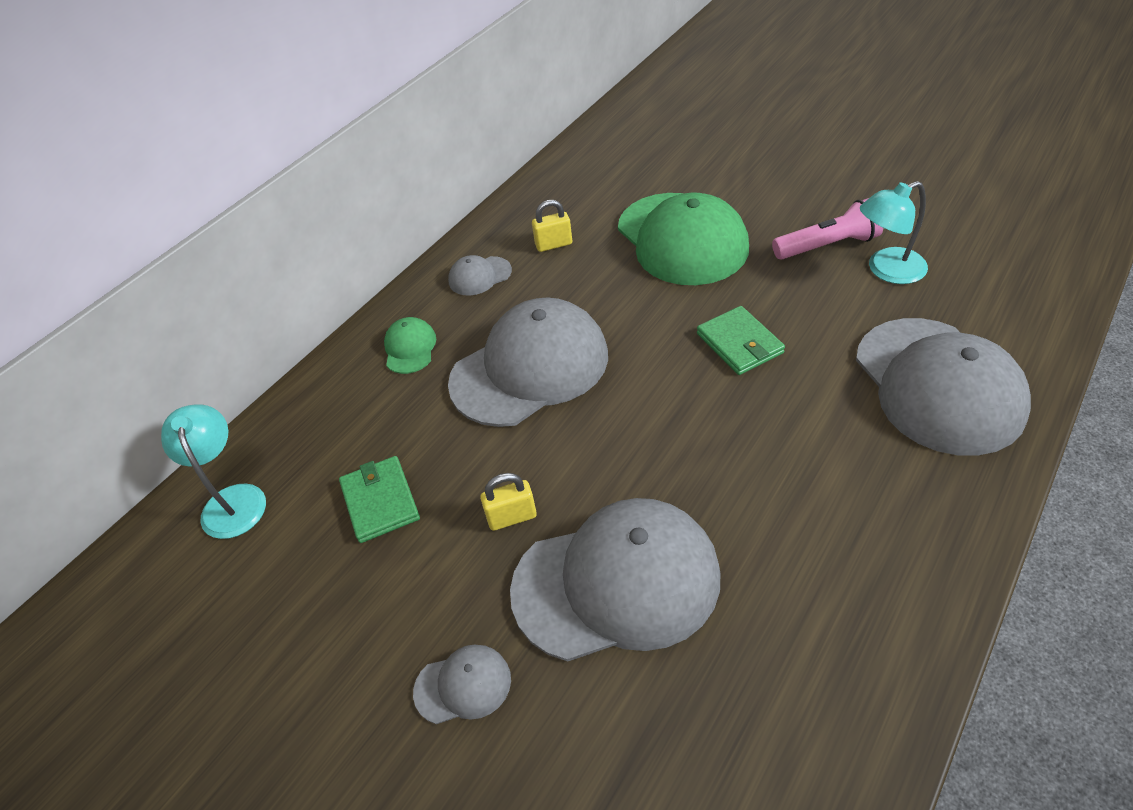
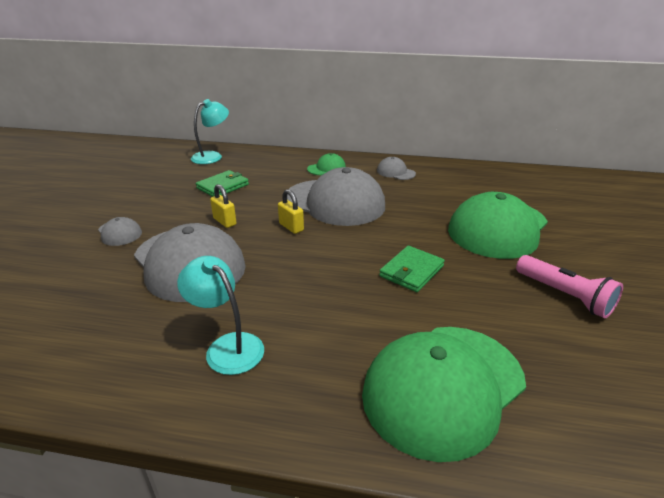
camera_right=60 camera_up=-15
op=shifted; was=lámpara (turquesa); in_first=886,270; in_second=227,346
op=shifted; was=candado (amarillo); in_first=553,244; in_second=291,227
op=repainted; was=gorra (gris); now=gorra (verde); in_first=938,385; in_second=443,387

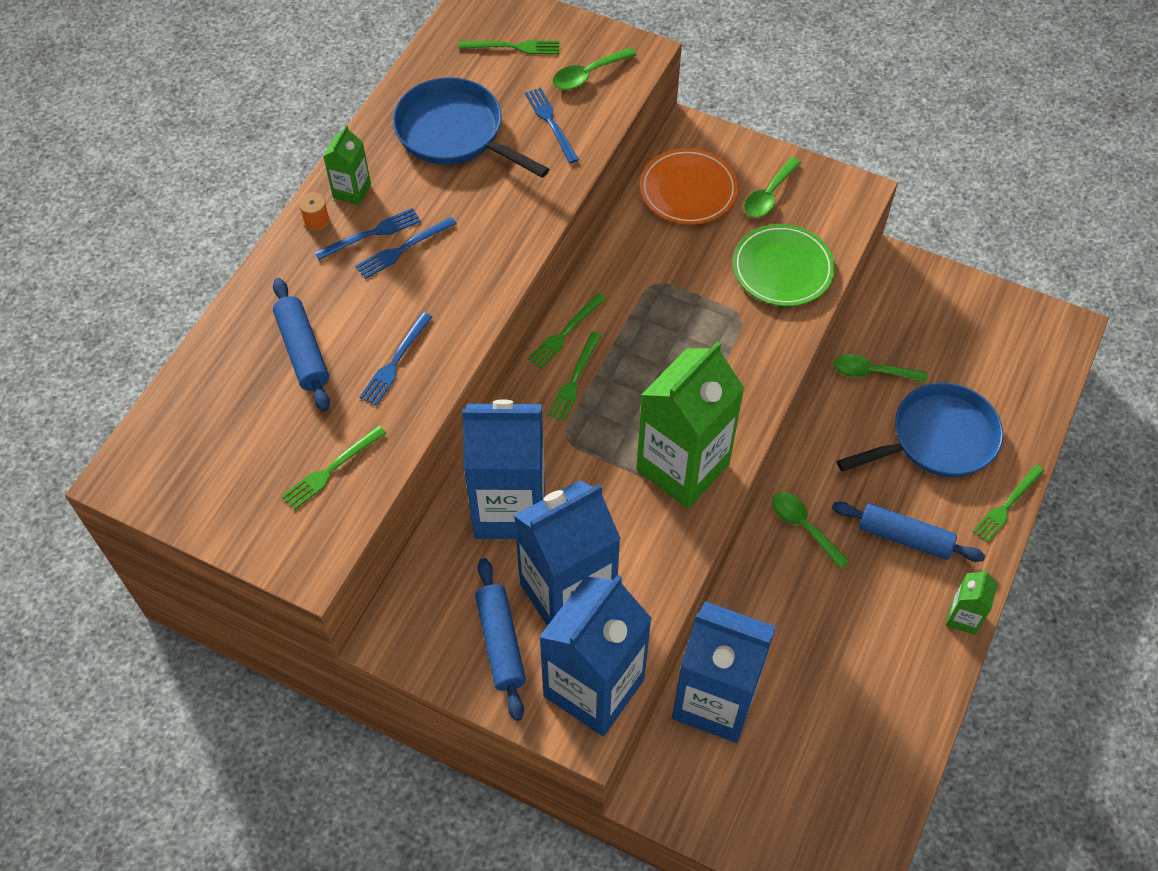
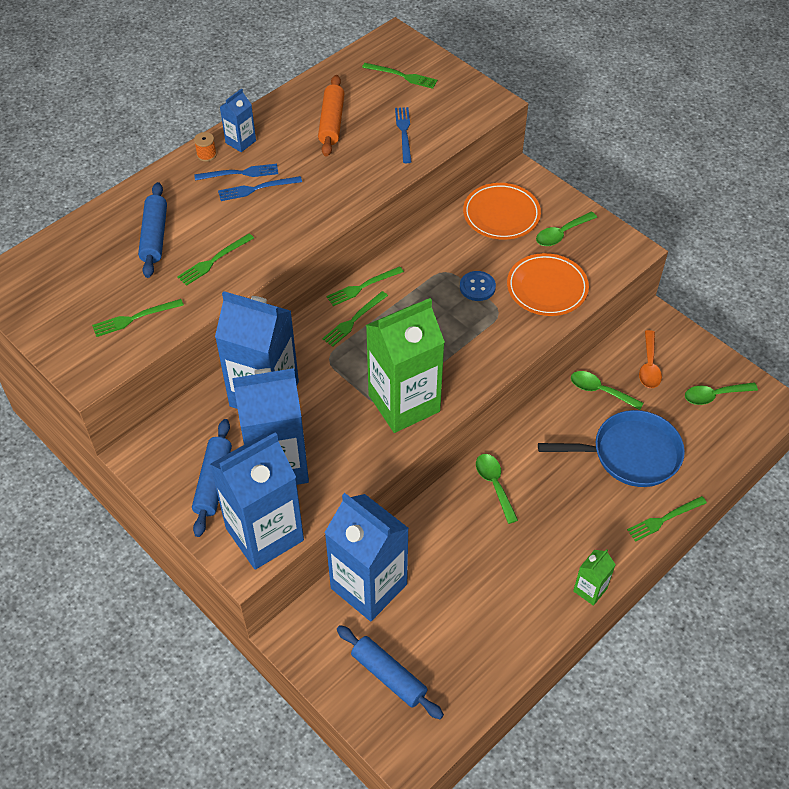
camera_right=20 camera_up=-5
op=repainted; was=tenedor (azul); now=tenedor (verde); in_first=395,361; in_second=214,260
op=repainted; was=cartón de leche (verde); now=cartón de leche (azul); in_first=352,191; in_second=240,142
op=swapped; was=sartén (azul); now=rodillo (naranja); in_first=455,133; in_second=331,122
op=shifted; was=rodillo (azul); in_first=905,537; in_second=389,676
op=new; now=botón (azul); in_second=477,287
op=repainted; was=plato (verde); now=plato (naranja); in_first=782,269; in_second=547,288
op=new; now=cuchara (naranja); in_second=649,366
op=shifted; was=cuchara (verde); in_first=588,75; in_second=714,396

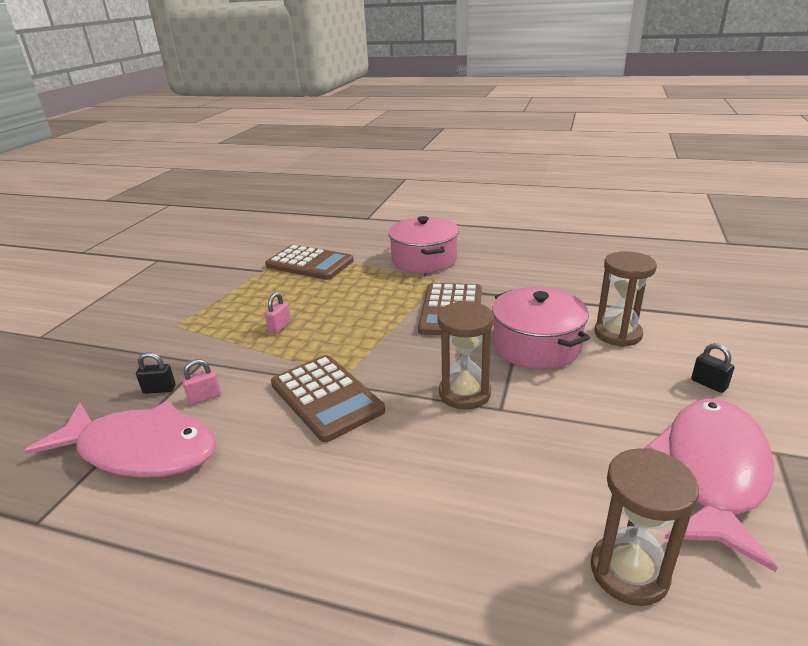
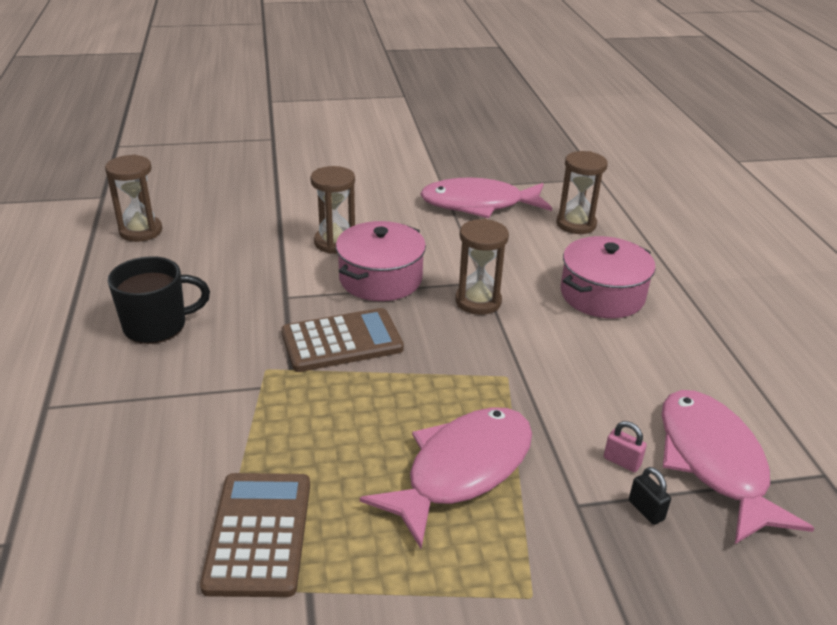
camera_right=-120 camera_up=5
op=new; now=reloj de arena (marrón); in_second=141,231
op=new; now=taza (negro); in_second=157,325
op=swapped; was=candado (rosa); now=pez (rosa); in_first=280,327; in_second=461,470
op=shifted; was=olla (rosa); in_first=424,260; in_second=602,295
op=gone; was=calculadora (marrón); in_first=326,397
op=gone; was=candado (negro); in_first=709,384

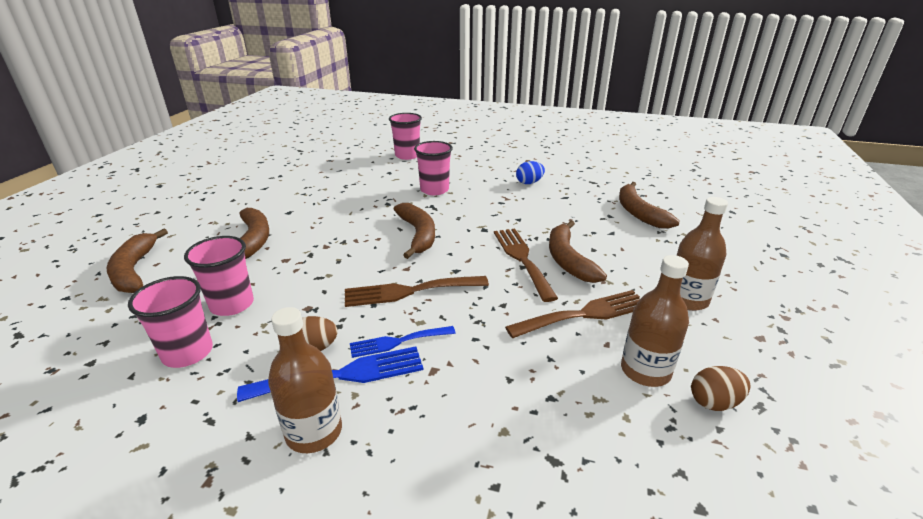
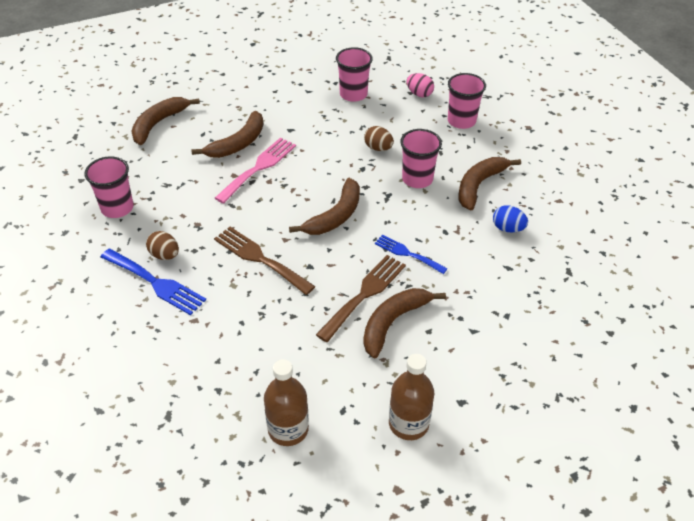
camera_right=50 camera_up=15
op=new; now=tenedor (rosa); in_second=259,167
op=shifted; was=vaso (rosa); in_first=232,304; in_second=353,94
op=shifted; was=huevo (marrón); in_first=714,402; in_second=378,148
op=shifted; was=tenedor (azul); in_first=397,342; in_second=407,253
op=new; now=huevo (rosa); in_second=419,94
op=shifted; was=plátano (marrón); in_first=638,212; in_second=479,185
op=gone; was=botella (marrón); in_first=314,432
op=gone; was=tenedor (marrón); in_first=585,314

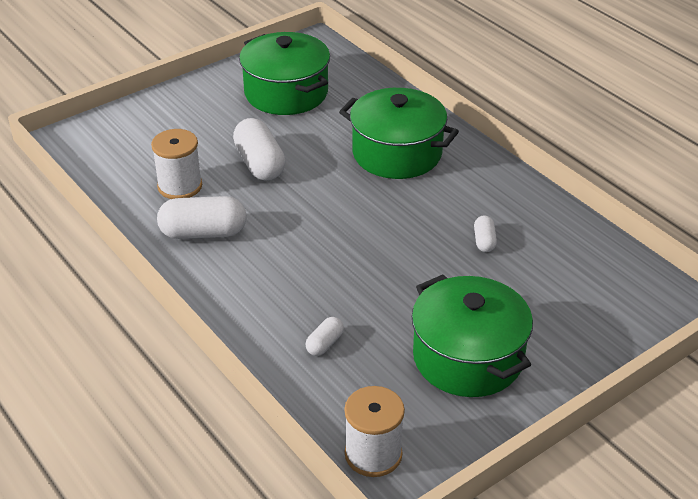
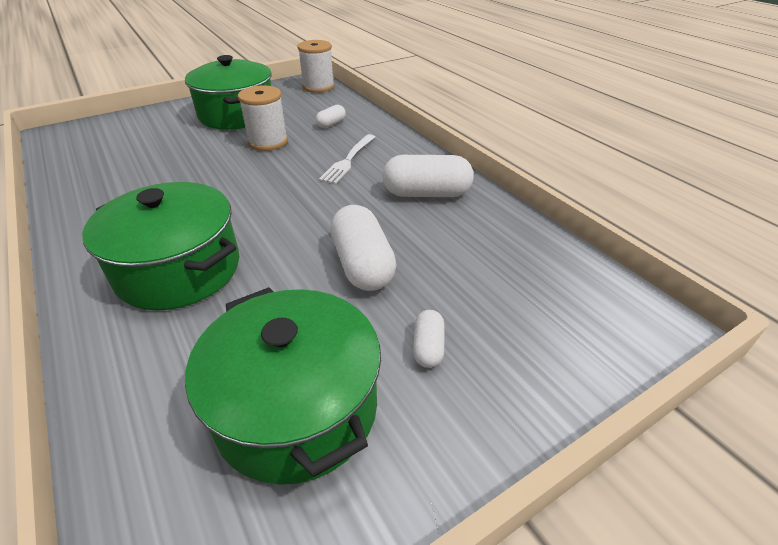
camera_right=-175 camera_up=0
op=shifted; was=carrete (blanco); in_first=180,186; in_second=268,142
op=new; now=tenedor (blanco); in_second=348,160
op=shifted; was=cápsula (blanco); in_first=484,241; in_second=428,347

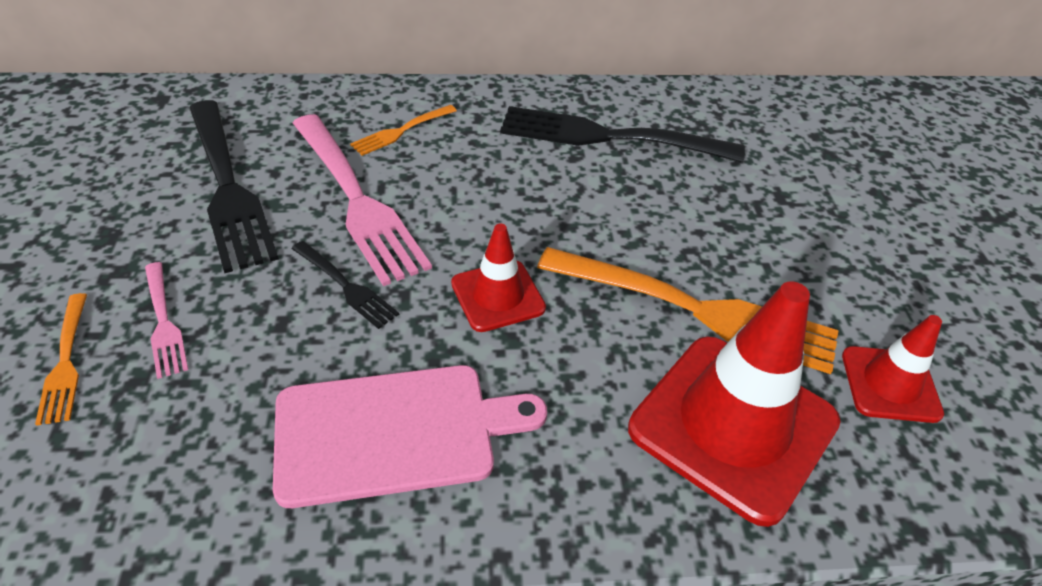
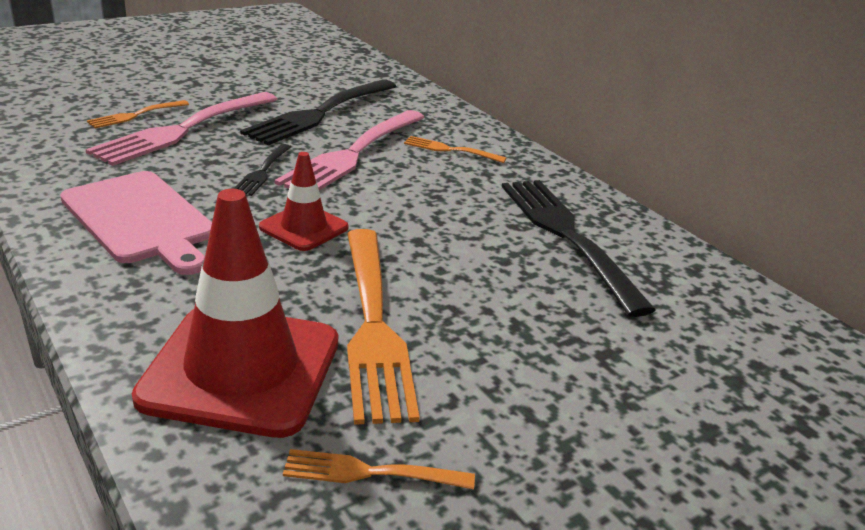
camera_right=60 camera_up=-15
op=scaled; was=tenedor (rosa); in_first=163,321; in_second=185,129; ratio=2.07
op=swapped; was=cono de tráfico (rojo); now=tenedor (naranja); in_first=890,384; in_second=372,472

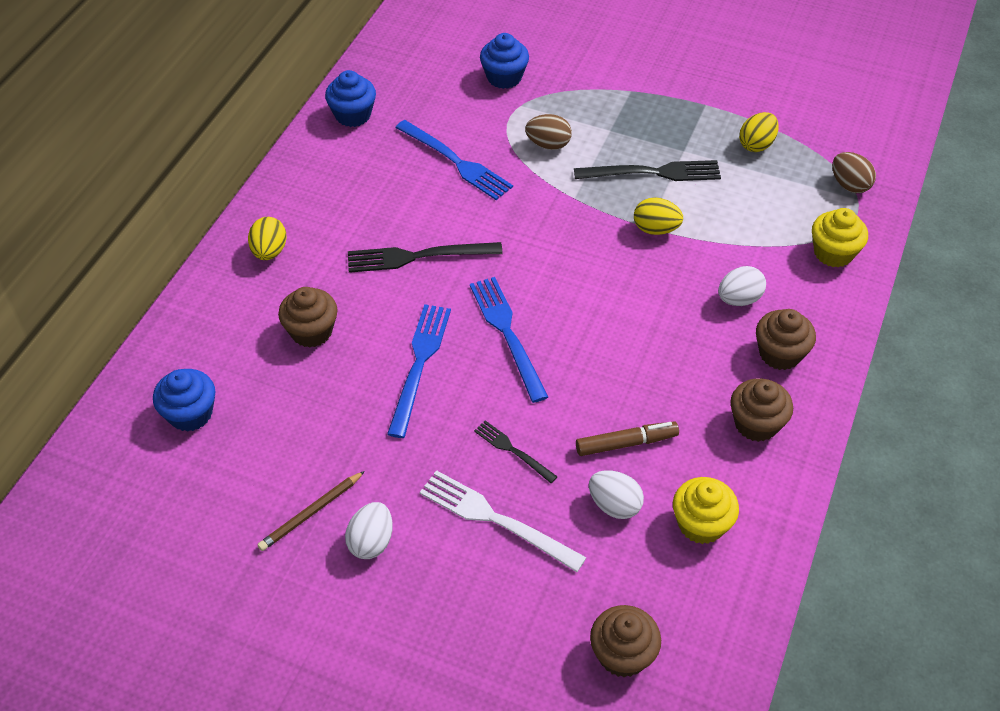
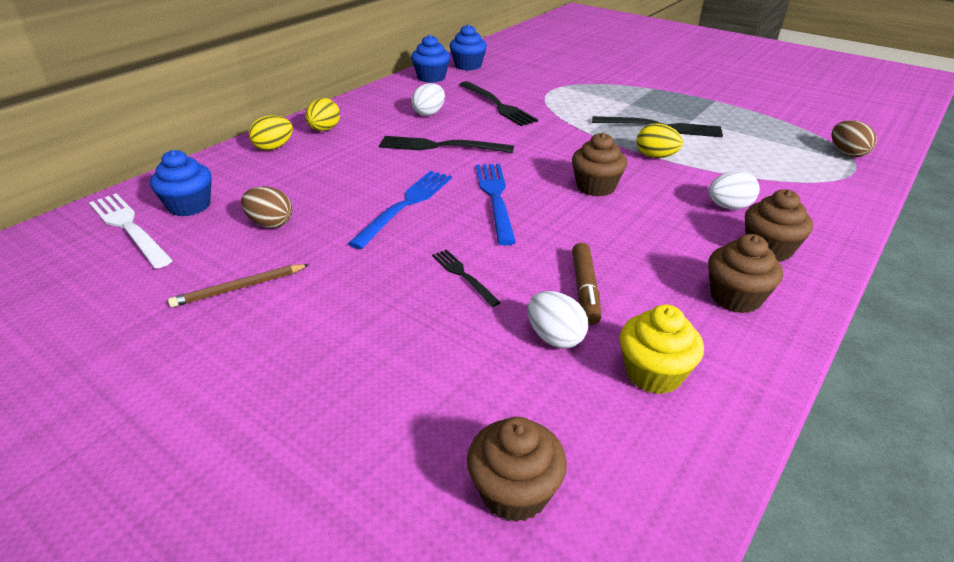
camera_right=15 camera_up=-15
op=shifted; was=tenedor (blanco); in_first=496,519; in_second=129,227
op=shifted; was=huevo (marrón); in_first=548,144; in_second=270,224
op=shifted; was=huevo (amarillo); in_first=756,144; in_second=274,148
op=shifted; was=huevo (blanco); in_first=371,541; in_second=429,113
op=shifted; was=magdalena (azul); in_first=504,77; in_second=468,66
op=repainted; was=tenedor (azul); now=tenedor (negro); in_first=456,162; in_second=497,105
op=shifted; was=magdalena (marrón); in_first=311,331; in_second=595,187
op=rotated; was=rotulador (marrón); in_first=626,443; in_second=585,289; clockwise=90
op=gone; was=magdalena (amarillo); in_first=833,253

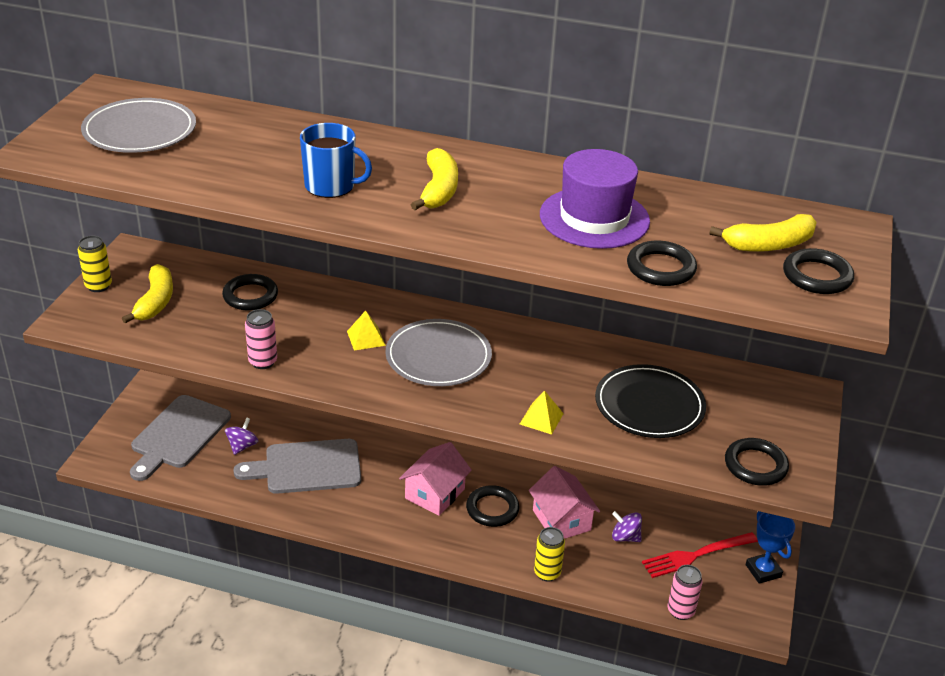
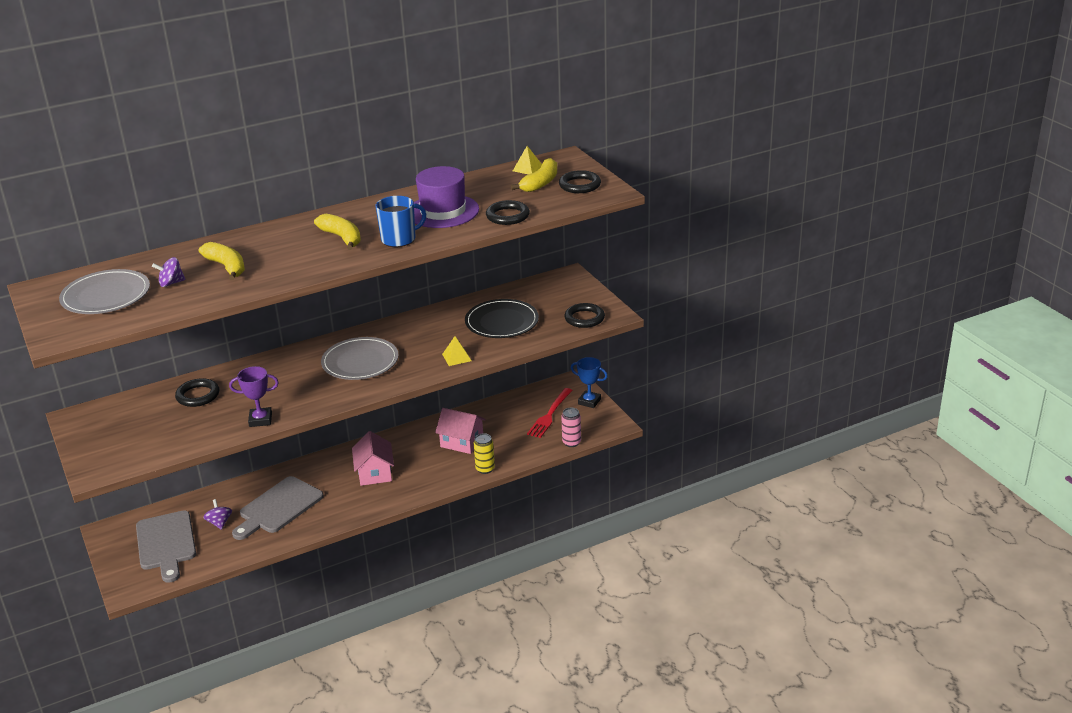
camera_right=-40 camera_up=-5
op=shifted; was=peonza (morado); in_first=625,537; in_second=171,283
op=shifted; was=plátano (amarillo); in_first=155,302; in_second=227,267
op=swapped; was=lata (rosa); now=trofeo (morado); in_first=263,362; in_second=260,420
op=shifted; was=taza (azul); in_first=331,186; in_second=399,239
op=shifted; was=pirámide (amarillo); in_first=366,338; in_second=528,168
op=gone; was=lata (amarillo); in_first=98,286
op=gone; was=anillo (negro); in_first=492,509

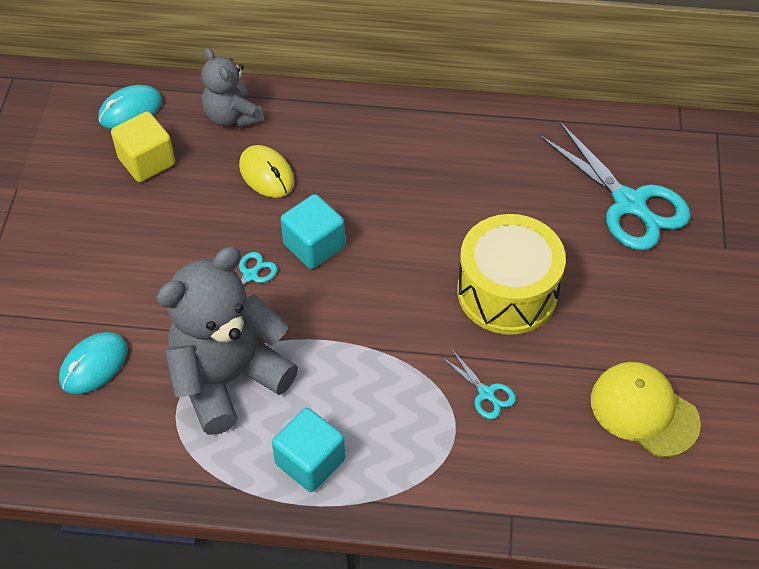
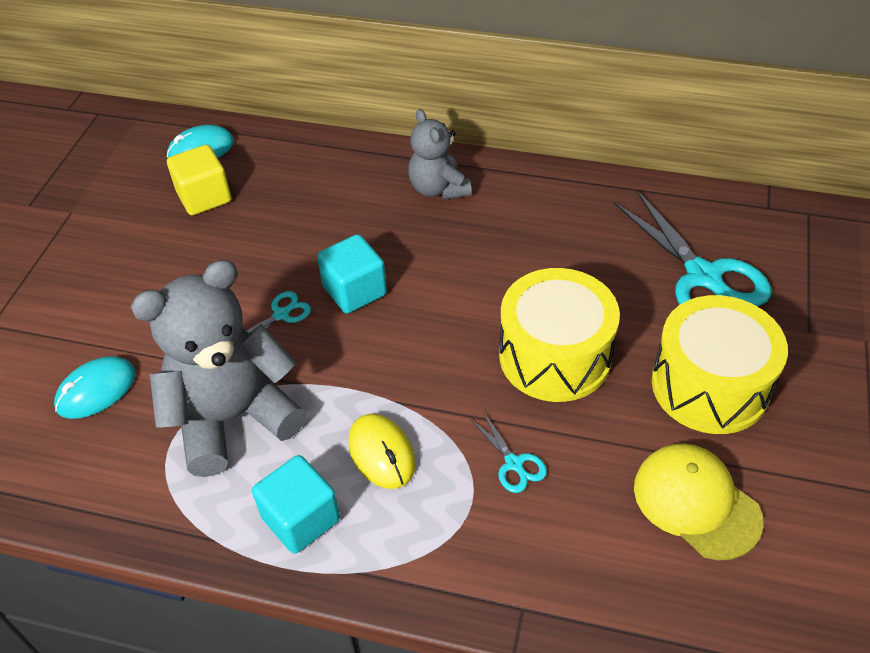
camera_right=10 camera_up=-5
op=shifted; was=ratón (amarillo); in_first=266,174; in_second=381,453
op=shifted; was=osito (gris); in_first=232,116; in_second=438,189
op=new; now=tambor (amarillo); in_second=710,385

